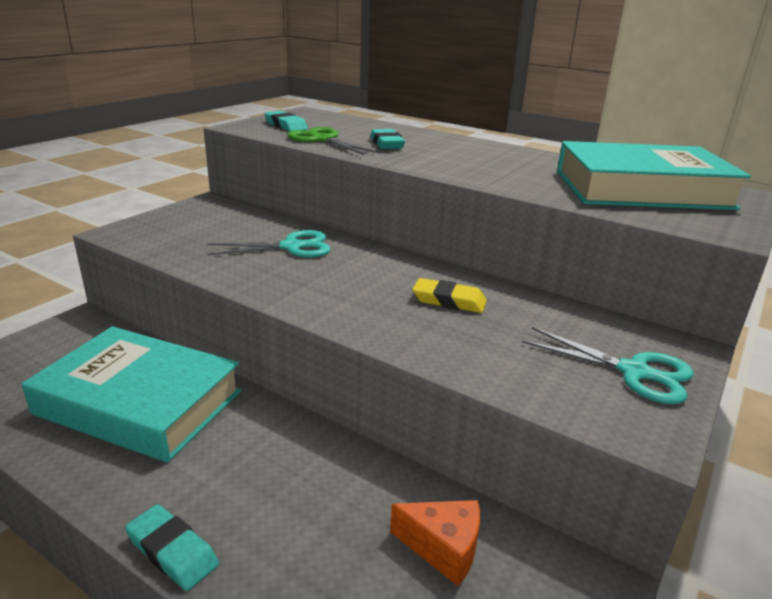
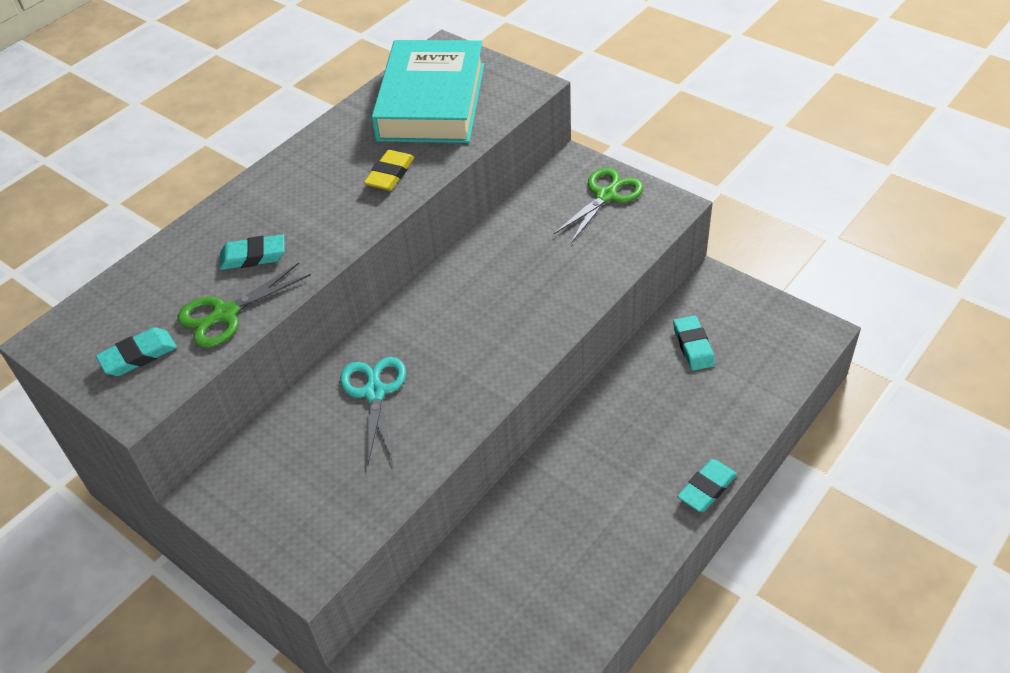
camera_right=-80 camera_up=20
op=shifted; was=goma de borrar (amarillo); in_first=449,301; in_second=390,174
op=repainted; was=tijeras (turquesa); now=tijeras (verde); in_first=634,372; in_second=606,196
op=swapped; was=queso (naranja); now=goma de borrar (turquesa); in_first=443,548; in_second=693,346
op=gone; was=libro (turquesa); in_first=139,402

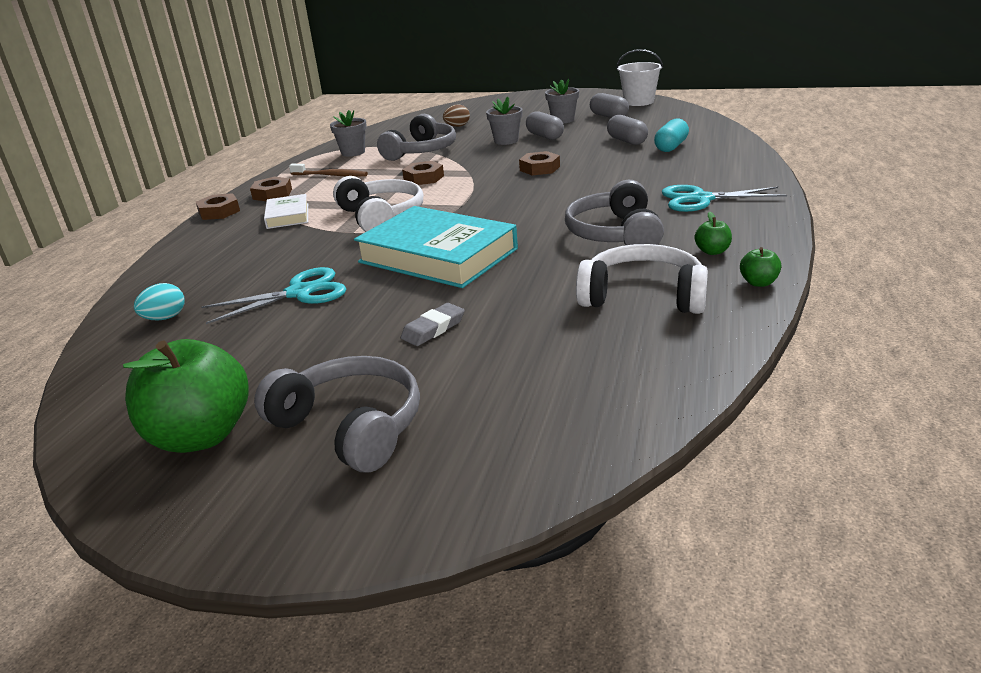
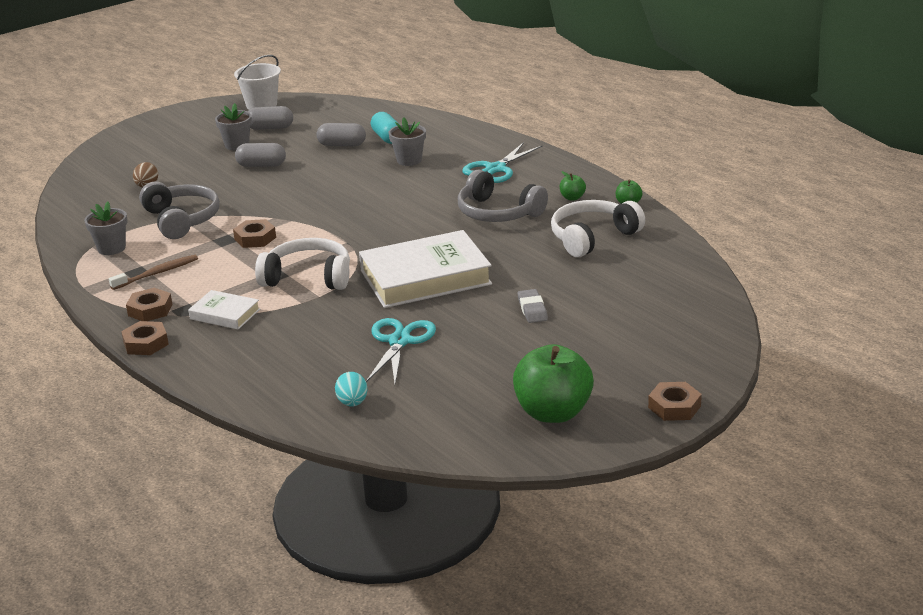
camera_right=-55 camera_up=0
op=repainted; was=libro (turquesa); now=libro (blanco); in_first=438,256; in_second=425,277
op=shifted; was=maceta (gris); in_first=506,141; in_second=409,160
op=shifted; was=tuerca (marrón); in_first=539,168; in_second=674,407
op=gone; was=auriculares (gris); in_first=350,426

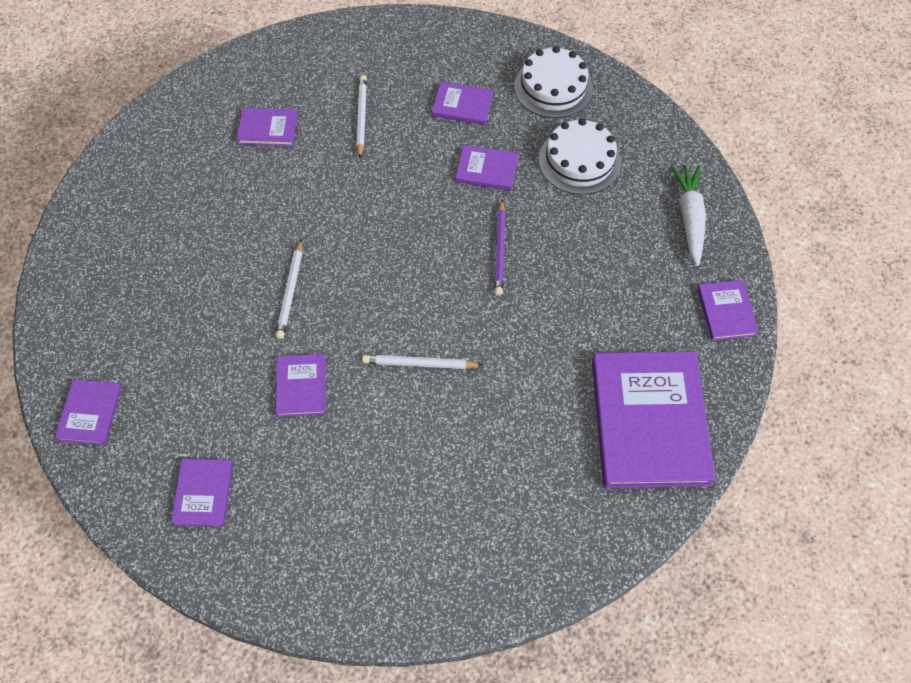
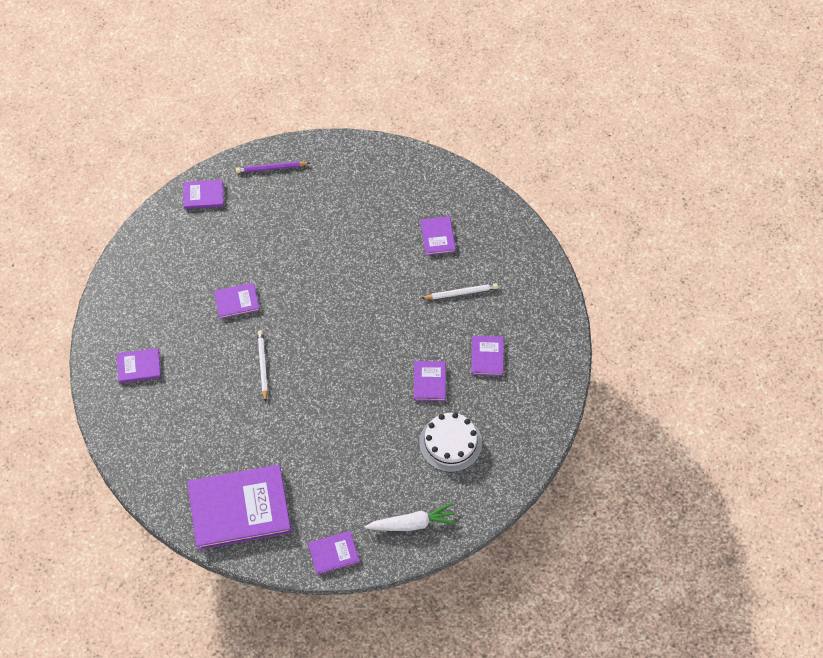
camera_right=80 camera_up=0
op=shifted; was=libro (morado); in_first=203,493; in_second=139,366
op=shifted; was=lápiz (morado); in_first=500,250; in_second=271,168
op=gone; was=lápiz (blanco); in_first=290,292
op=gone; was=tarta (blanco); in_first=553,87

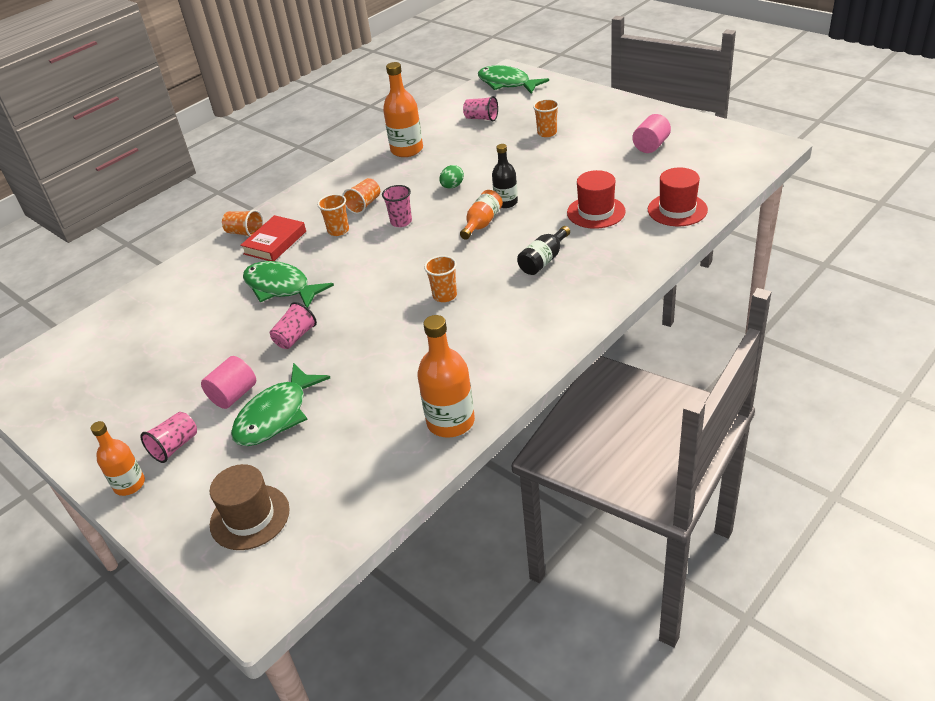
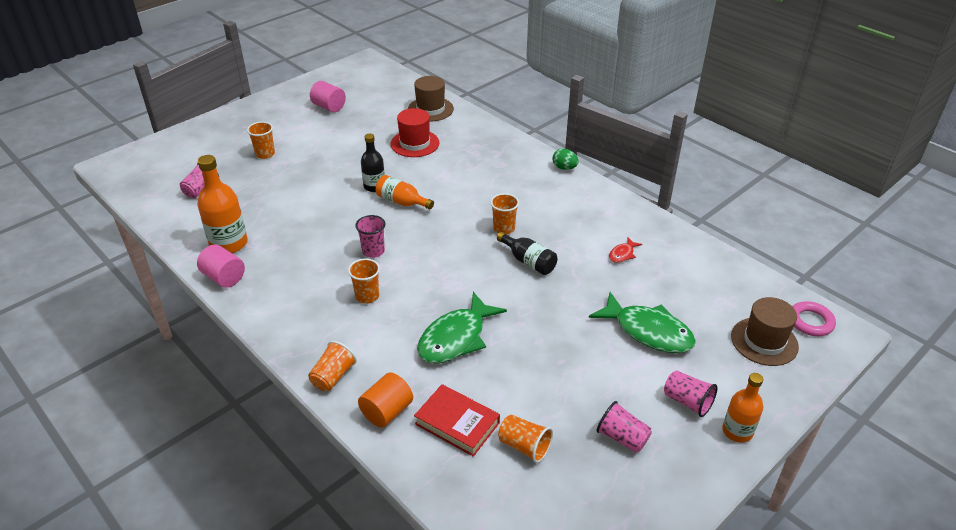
camera_right=-90 camera_up=0
op=shifted; was=cilindro (rosa); in_first=234,395; in_second=224,277
op=new; now=cilindro (naranja); in_second=387,411
op=repainted; was=sombrero (rojo); now=sombrero (marrón); in_first=677,210; in_second=430,109
op=shifted; was=libro (rojo); in_first=275,242; in_second=457,423
op=shifted; was=botella (negro); in_first=543,260; in_second=528,261
op=shifted; was=vaso (naranja); in_first=364,205; in_second=524,446
op=shifted; was=huevo (verde); in_first=452,186; in_second=564,168
op=shifted; was=vaso (rosa); in_first=295,337; in_second=622,438
op=new; now=pez (rojo); in_second=622,254
op=new; now=anillo (rosa); in_second=810,322
op=gone; was=botella (naranja); in_first=450,422
op=gone; was=pez (verde); in_first=507,83

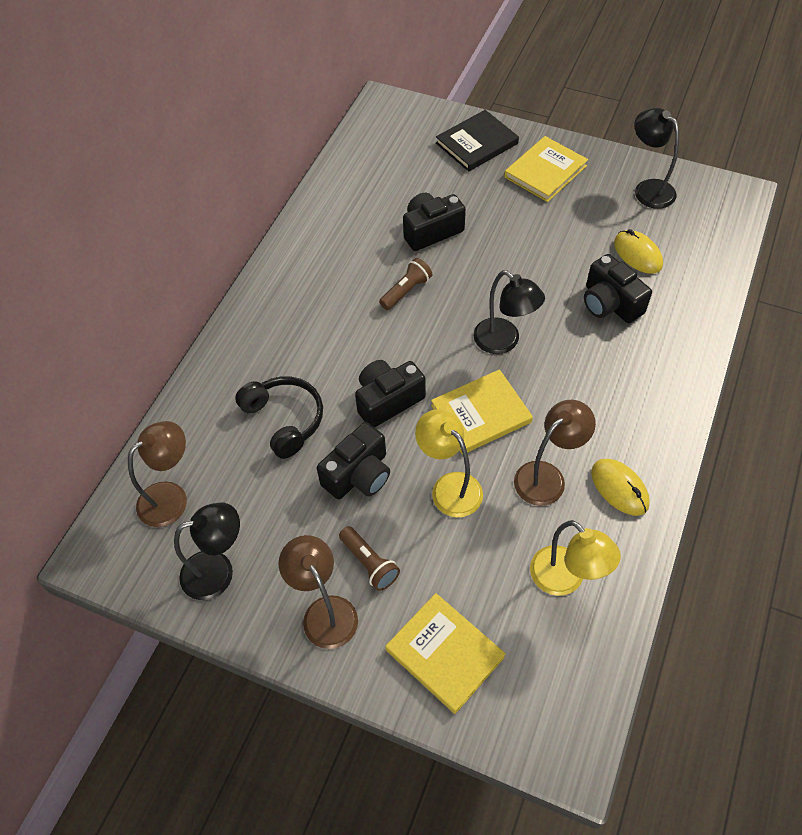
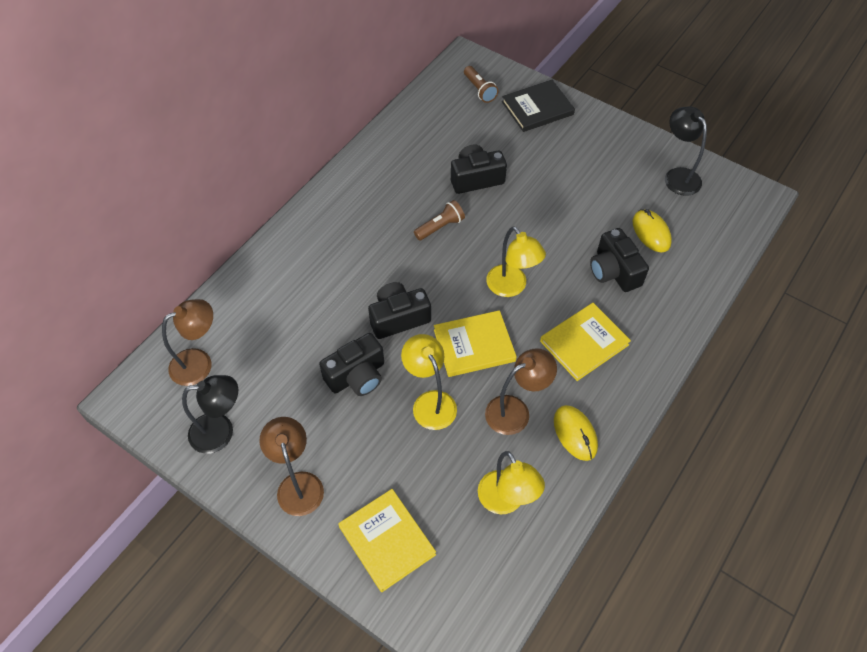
camera_right=10 camera_up=0
op=shifted; was=lámpara de mano (marrón); in_first=369,563; in_second=479,90
op=repainted; was=lámpara (negro); now=lámpara (amarillo); in_first=504,342; in_second=511,287
op=shifted; was=libro (amarillo); in_first=545,171; in_second=584,343
op=gone; was=auriculares (negro); in_first=284,420

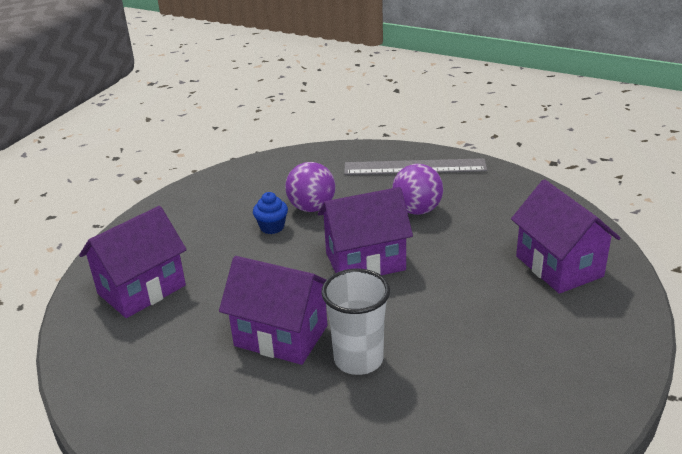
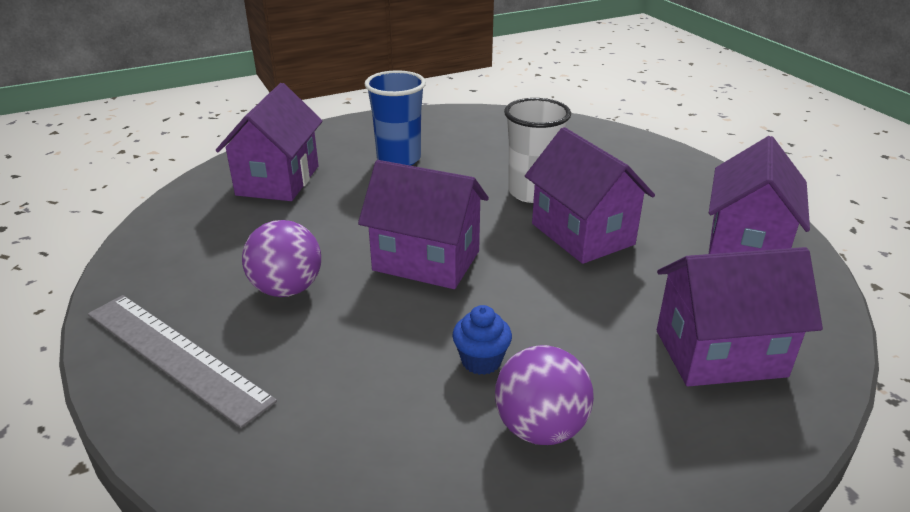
camera_right=-145 camera_up=0
op=new; now=vaso (azul); in_second=399,159
op=shifted; was=pelota (morado); in_first=312,208; in_second=540,428
op=new; now=casa (morado); in_second=745,246

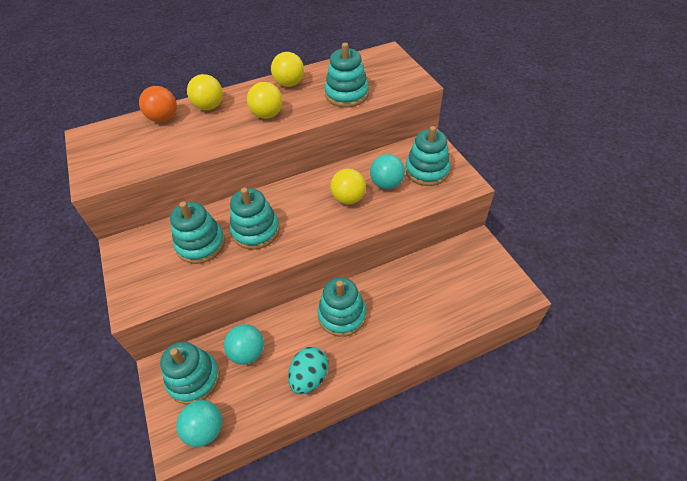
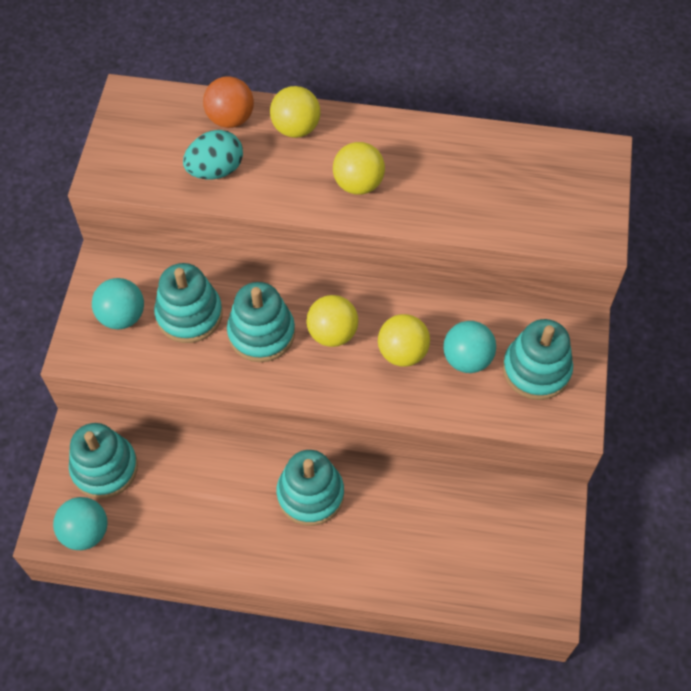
camera_right=30 camera_up=10
op=shifted; was=pelota (turquesa); in_first=248,352; in_second=122,316
op=shifted; was=huevo (turquesa); in_first=309,377; in_second=215,170
op=shifted; was=pelota (amarillo); in_first=289,84; in_second=332,333
op=gone; was=juguete apilable (turquesa); in_first=346,94

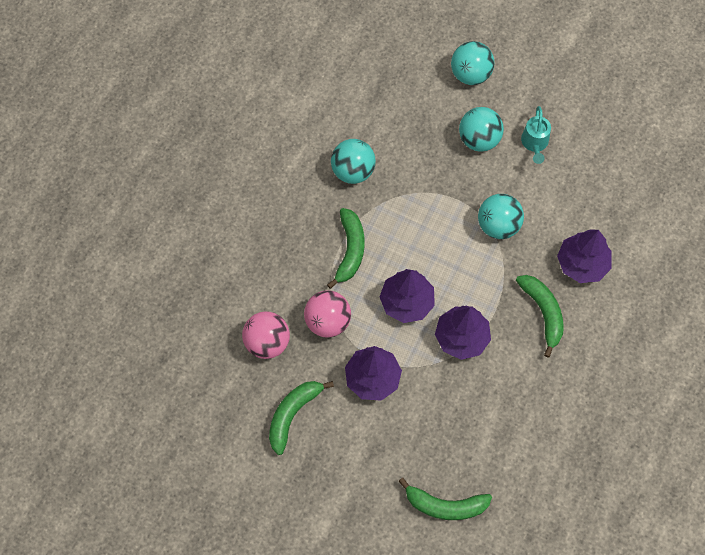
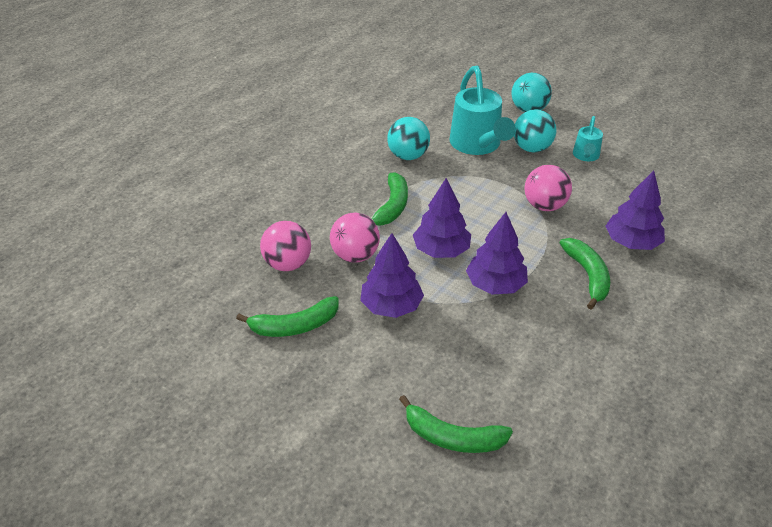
camera_right=10 camera_up=-25
op=rotated; was=plátano (verde); in_first=292,414; in_second=295,326; clockwise=-150
op=new; now=regadera (turquesa); in_second=477,145
op=repainted; was=pelota (turquesa); now=pelota (rosa); in_first=498,225; in_second=544,206

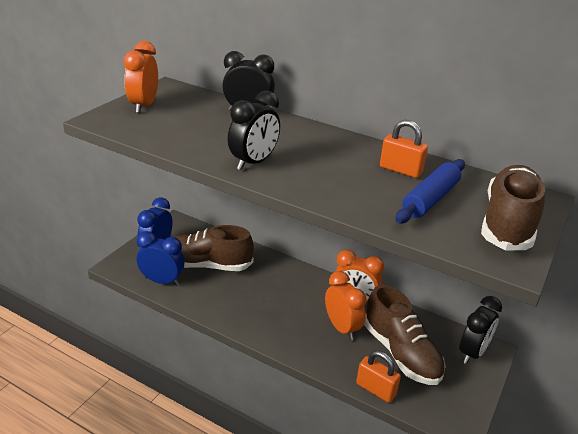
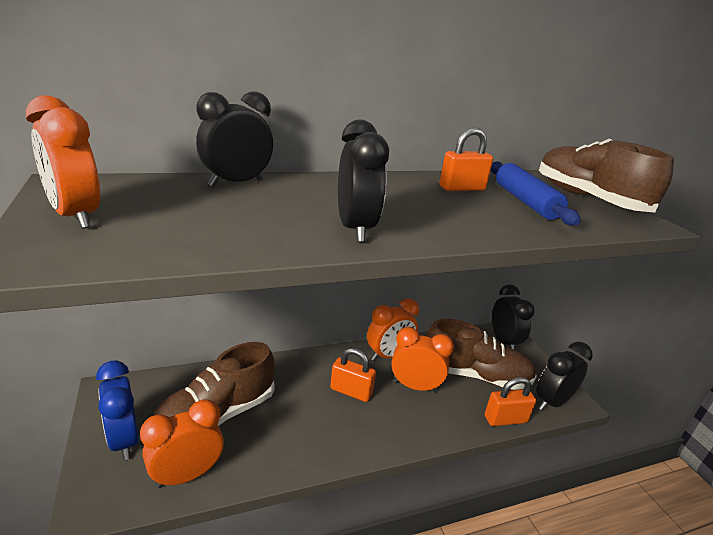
camera_right=-50 camera_up=-5
op=repainted; was=despertador (azul); now=despertador (naranja); in_first=162,281; in_second=187,475
op=new; now=candado (naranja); in_second=351,391
op=new; now=despertador (negro); in_second=552,402

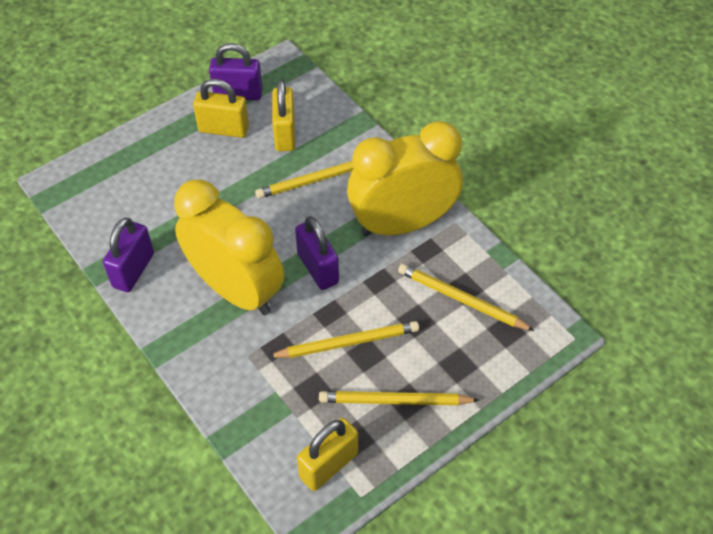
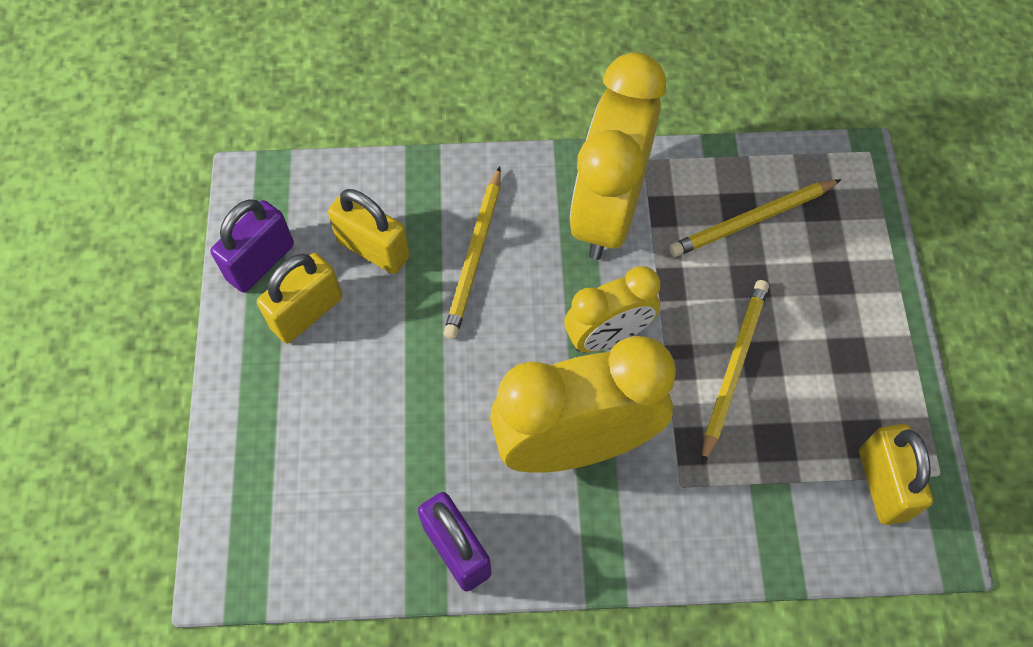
camera_right=-55 camera_up=10
op=swapped; was=candado (morado); now=despertador (amarillo); in_first=318,268; in_second=608,336
op=gone; was=lápiz (amarillo); in_first=395,401

